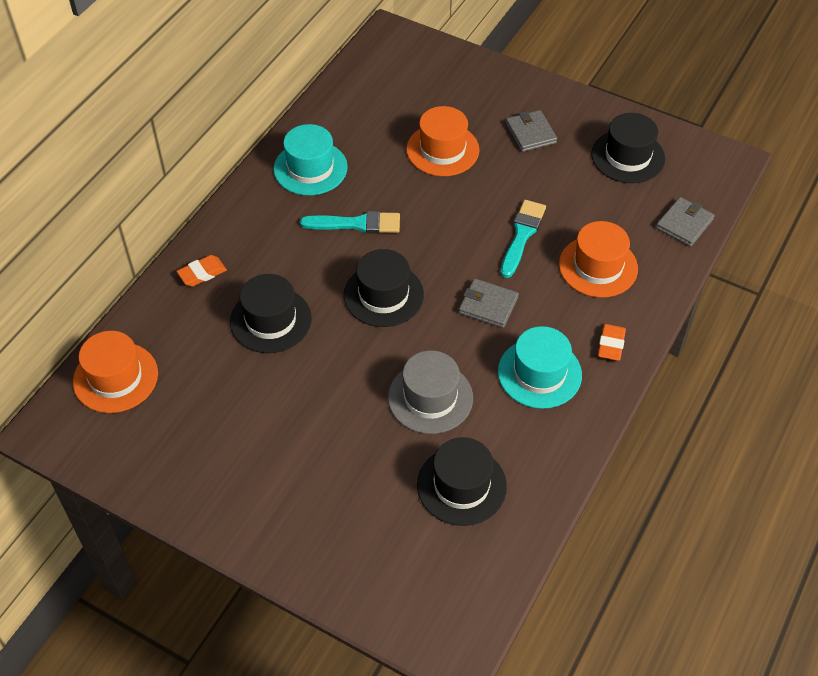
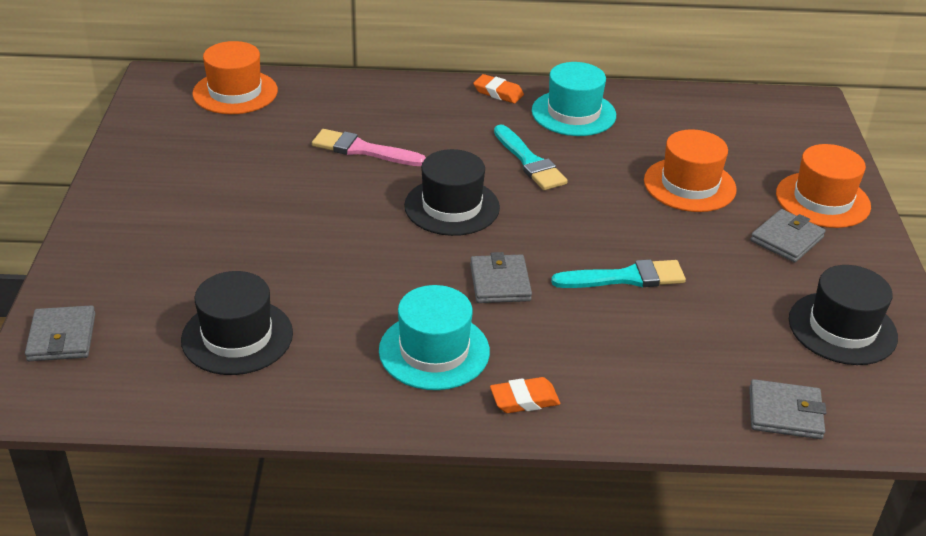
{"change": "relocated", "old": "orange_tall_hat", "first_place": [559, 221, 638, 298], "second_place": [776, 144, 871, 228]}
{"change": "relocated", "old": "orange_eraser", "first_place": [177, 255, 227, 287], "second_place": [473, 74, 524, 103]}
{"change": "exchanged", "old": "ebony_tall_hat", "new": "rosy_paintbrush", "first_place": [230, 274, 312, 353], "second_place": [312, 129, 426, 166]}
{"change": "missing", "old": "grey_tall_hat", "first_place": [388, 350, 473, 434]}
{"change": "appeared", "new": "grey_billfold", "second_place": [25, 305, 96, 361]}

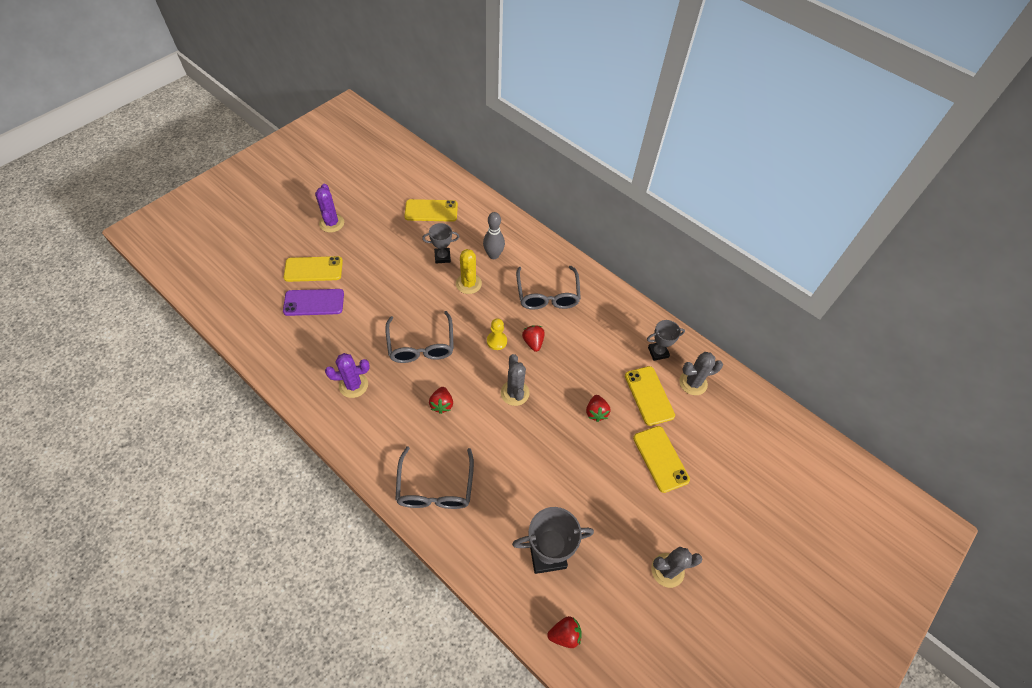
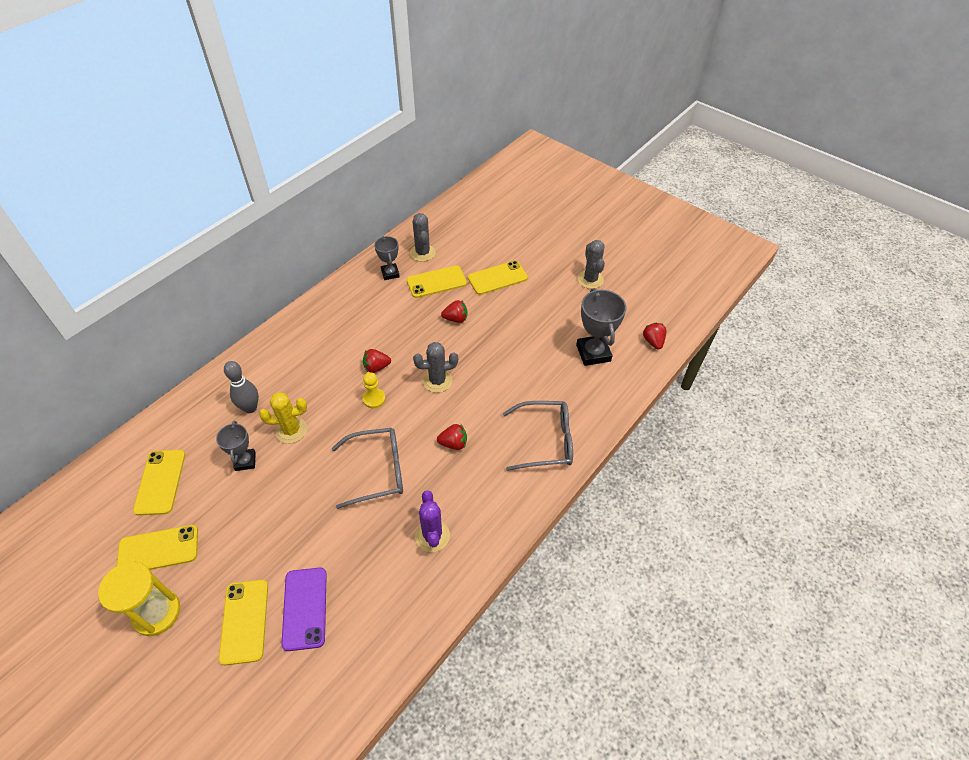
{"change": "exchanged", "old": "violet_saguaro_cactus", "new": "bright_yellow_sandglass", "first_place": [315, 183, 344, 232], "second_place": [98, 562, 180, 636]}
{"change": "missing", "old": "grey_eyeglasses", "first_place": [516, 266, 581, 310]}
{"change": "appeared", "new": "bright_yellow_mobile_phone", "second_place": [116, 525, 198, 570]}

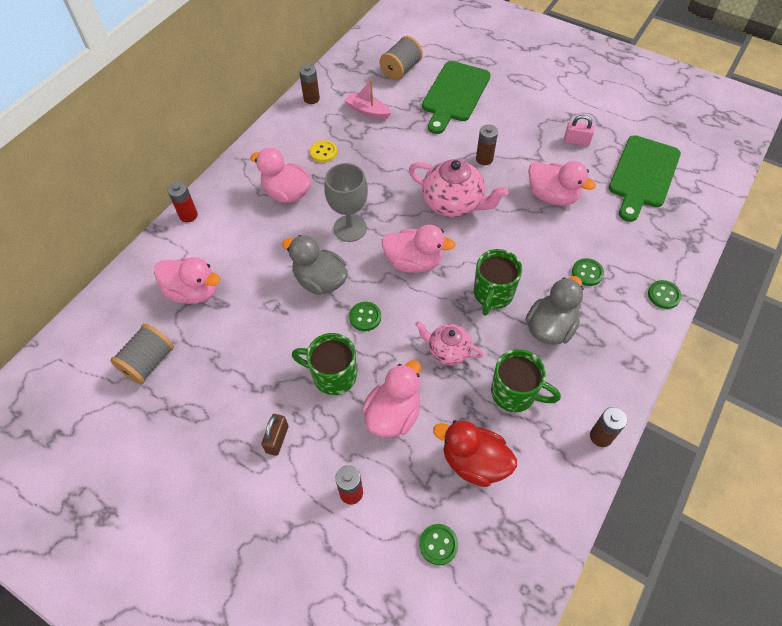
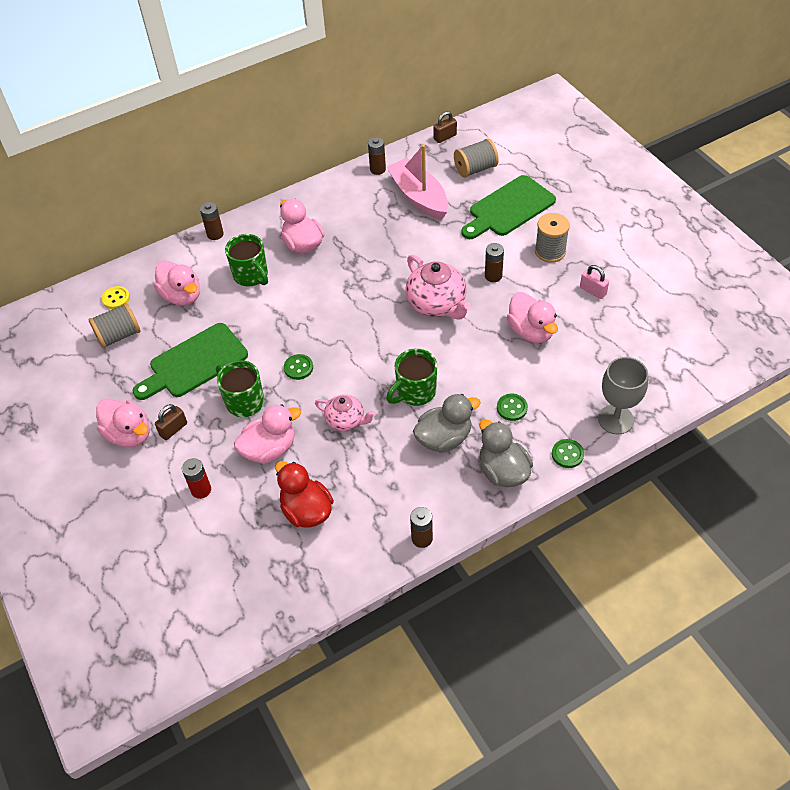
{"change": "size", "old": "rosy_sailboat", "first_place": [344, 80, 391, 119], "second_place": [386, 144, 448, 220], "factor": 1.8}
{"change": "relocated", "old": "emerald_cutting_board", "first_place": [609, 135, 681, 222], "second_place": [133, 323, 248, 400]}
{"change": "relocated", "old": "bright_yellow_sewing_button", "first_place": [310, 140, 337, 163], "second_place": [101, 286, 130, 309]}
{"change": "relocated", "old": "grey_wine_glass", "first_place": [324, 163, 368, 242], "second_place": [598, 357, 648, 434]}
{"change": "colour", "old": "crimson_AA_battery", "new": "brown_AA_battery", "first_place": [168, 181, 198, 222], "second_place": [200, 202, 224, 240]}
{"change": "relocated", "old": "rosy_duck", "first_place": [382, 225, 455, 273], "second_place": [96, 398, 150, 447]}
{"change": "relocated", "old": "grey_duck", "first_place": [282, 235, 348, 295], "second_place": [479, 419, 533, 487]}
{"change": "spun", "old": "rosy_teapot", "first_place": [415, 322, 483, 365], "second_place": [315, 394, 376, 431], "degrees": 150}
{"change": "relocated", "old": "emerald_mug", "first_place": [491, 349, 561, 412], "second_place": [225, 234, 268, 287]}
{"change": "missing", "old": "emerald_sewing_button", "first_place": [419, 524, 458, 565]}
{"change": "appeared", "new": "brown_padlock", "second_place": [433, 111, 457, 143]}
{"change": "appeared", "new": "grey_spool", "second_place": [535, 213, 570, 263]}

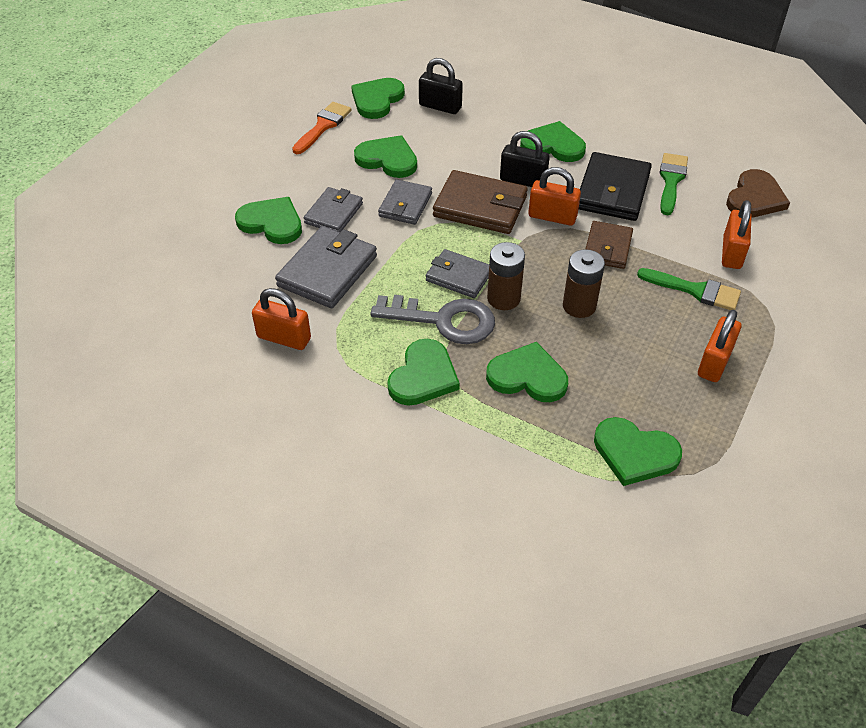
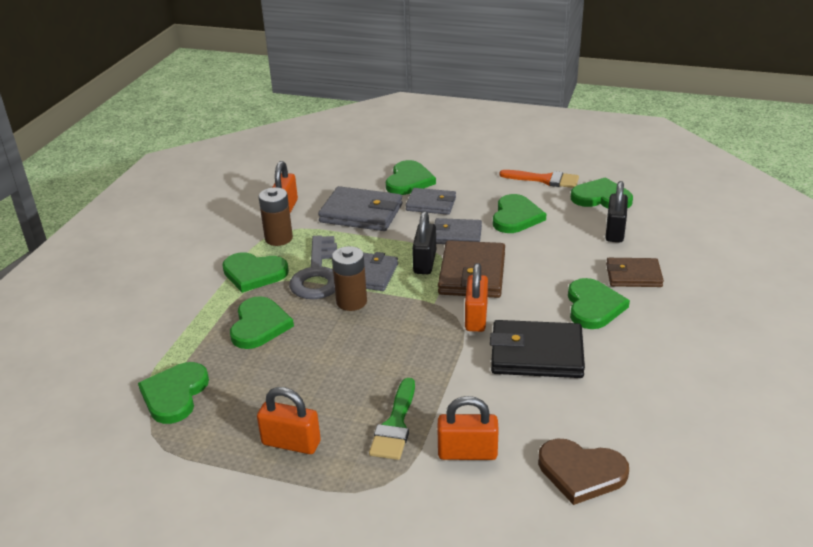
{"change": "relocated", "old": "ebony_padlock", "first_place": [500, 131, 550, 187], "second_place": [412, 211, 436, 274]}
{"change": "missing", "old": "emerald_paintbrush", "first_place": [660, 153, 688, 215]}
{"change": "relocated", "old": "brown_billfold", "first_place": [586, 221, 633, 269], "second_place": [606, 258, 664, 287]}
{"change": "relocated", "old": "brown_AA_battery", "first_place": [563, 249, 605, 318], "second_place": [258, 187, 293, 246]}

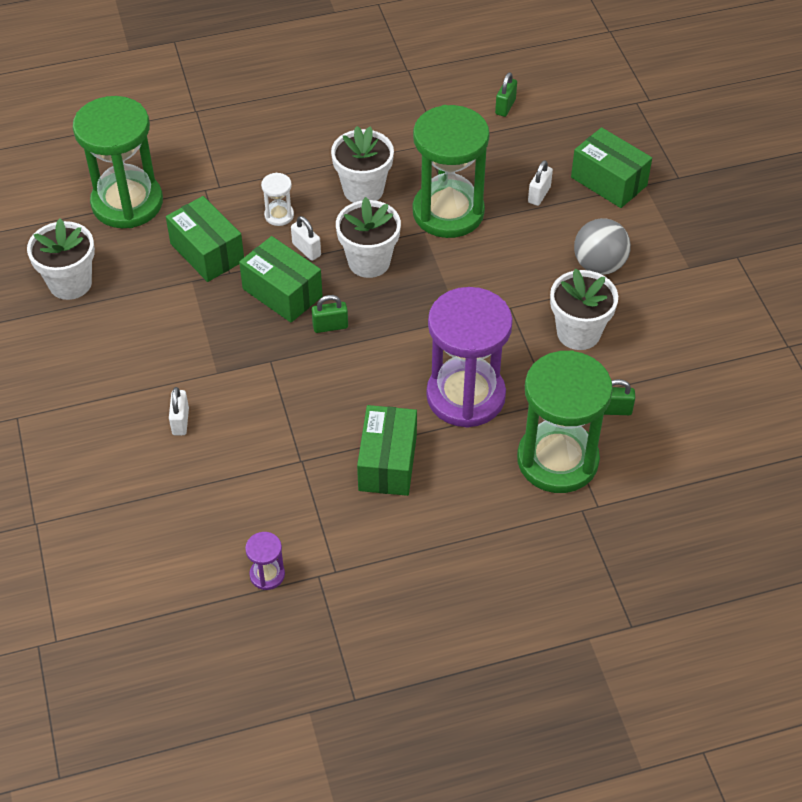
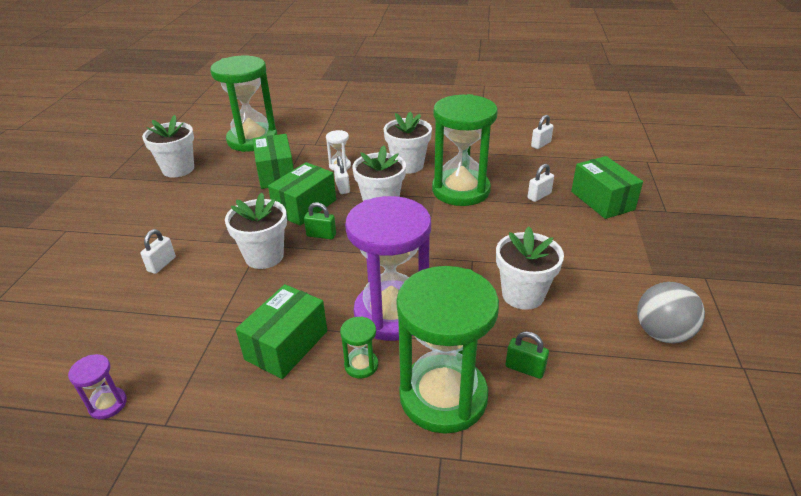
{"change": "colour", "old": "emerald_padlock", "new": "snow-white_padlock", "first_place": [495, 72, 517, 117], "second_place": [531, 115, 554, 149]}
{"change": "relocated", "old": "grey_play_ball", "first_place": [574, 218, 631, 275], "second_place": [637, 282, 705, 343]}
{"change": "spun", "old": "emerald_package", "first_place": [239, 236, 323, 323], "second_place": [268, 162, 336, 226], "degrees": 60}
{"change": "appeared", "new": "snow-white_plant_pot", "second_place": [225, 193, 287, 269]}
{"change": "appeared", "new": "emerald_sandglass", "second_place": [340, 316, 378, 378]}

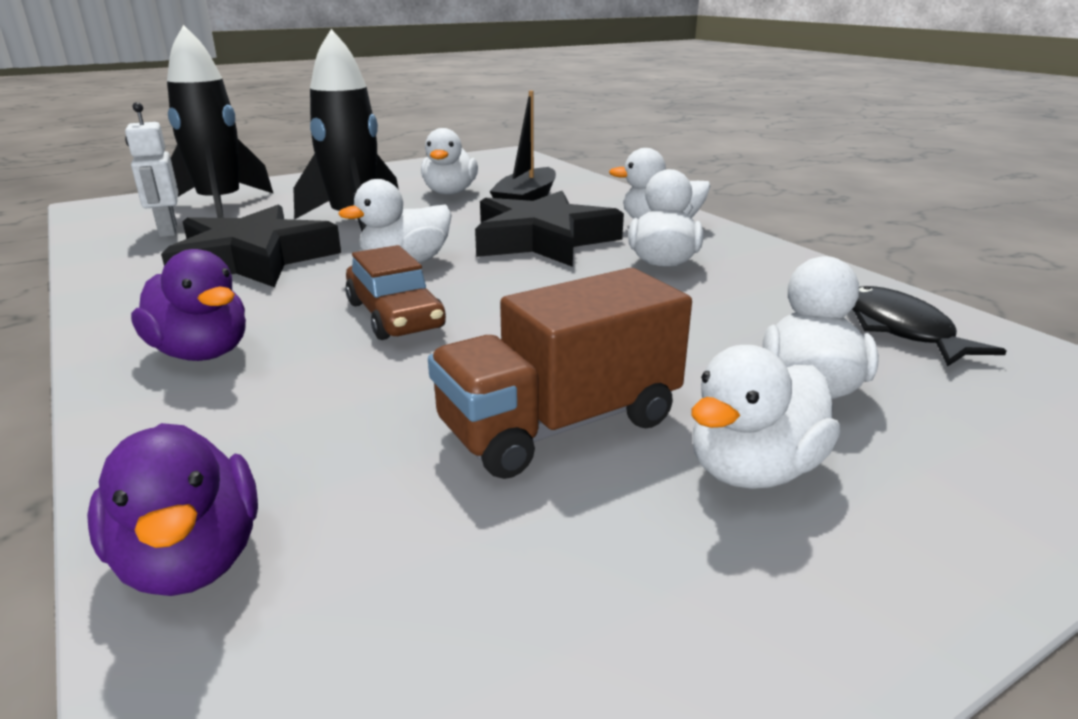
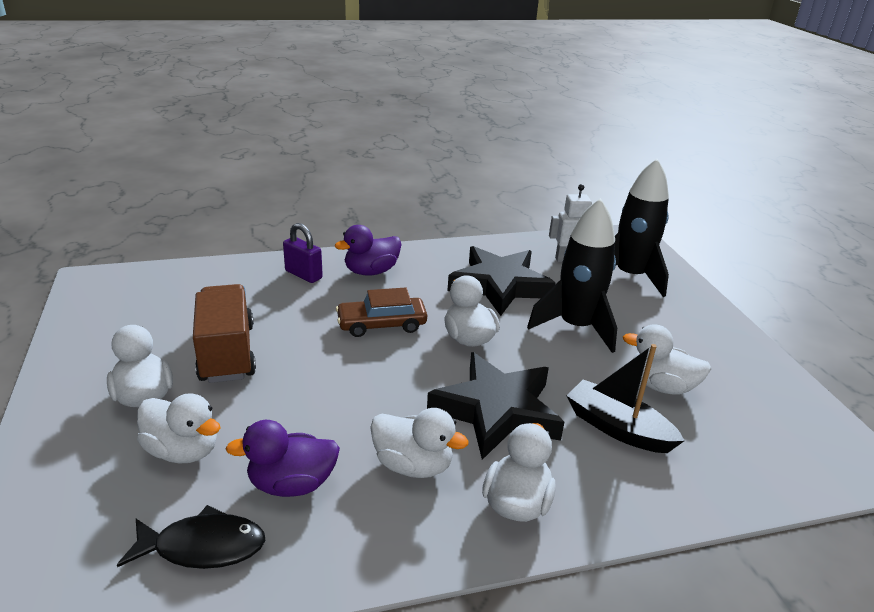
{"change": "relocated", "old": "violet_duck", "first_place": [87, 423, 258, 596], "second_place": [225, 420, 340, 497]}
{"change": "appeared", "new": "violet_padlock", "second_place": [283, 223, 323, 283]}

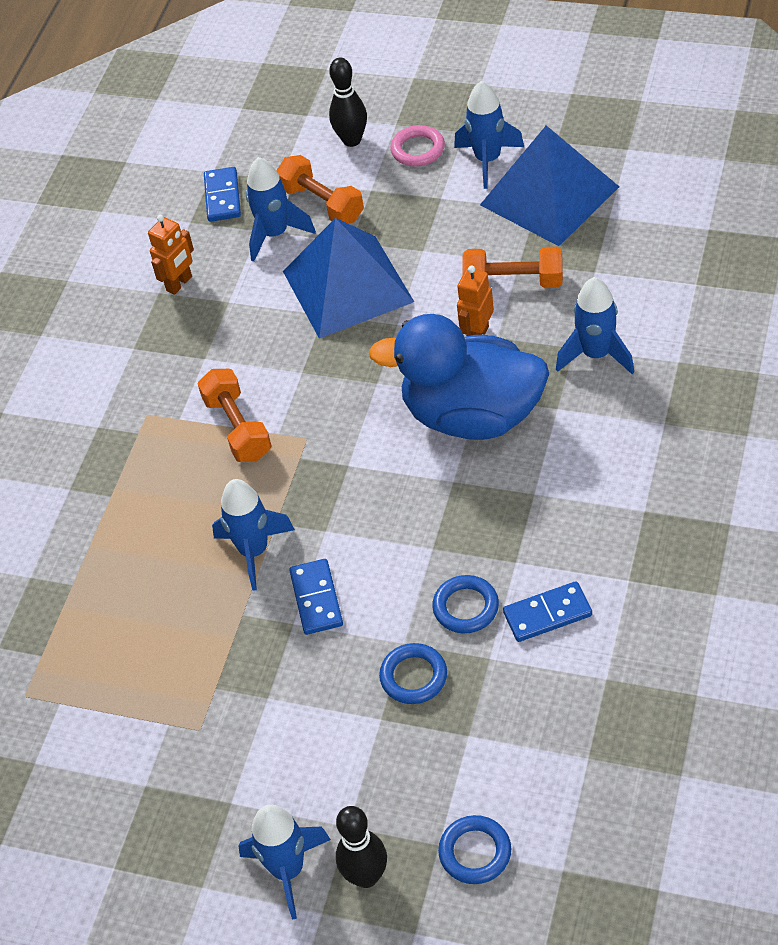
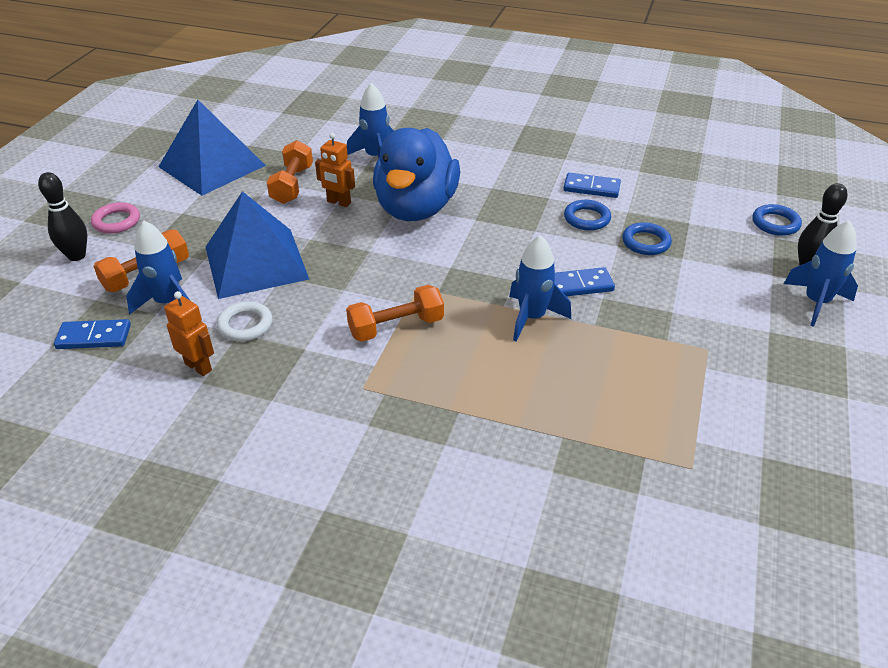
{"change": "missing", "old": "blue_rocket", "first_place": [454, 81, 524, 189]}
{"change": "spun", "old": "blue_domino_tile", "first_place": [503, 581, 592, 642], "second_place": [564, 173, 621, 198], "degrees": -60}
{"change": "appeared", "new": "snow-white_hoop", "second_place": [217, 301, 273, 341]}

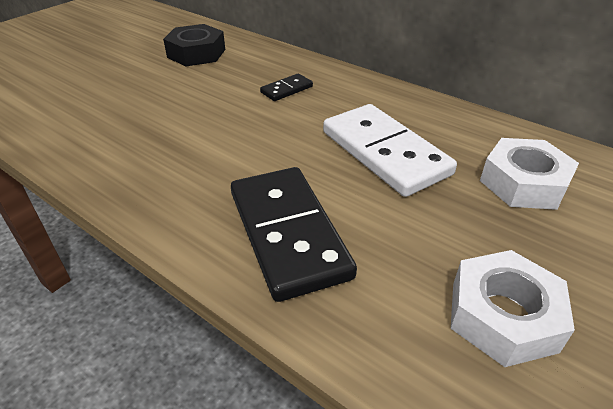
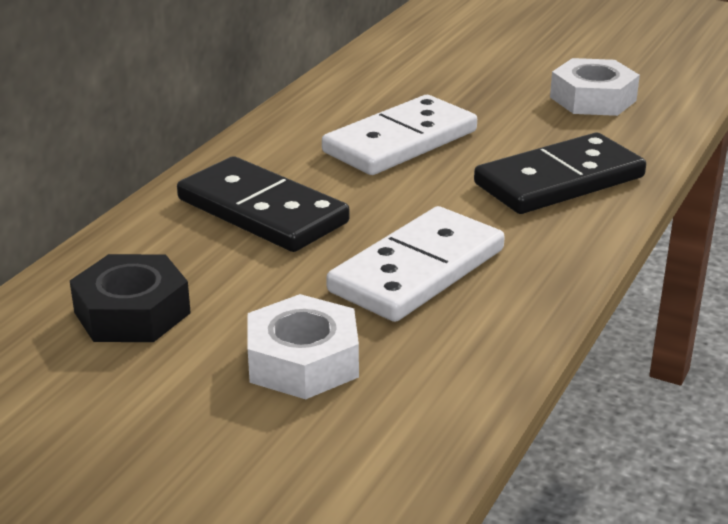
{"change": "size", "old": "ebony_domino_tile", "first_place": [260, 73, 313, 101], "second_place": [177, 156, 350, 252], "factor": 2.2}
{"change": "relocated", "old": "snow-white_hex_nut", "first_place": [480, 138, 579, 210], "second_place": [248, 294, 359, 399]}
{"change": "appeared", "new": "snow-white_domino_tile", "second_place": [326, 206, 505, 322]}

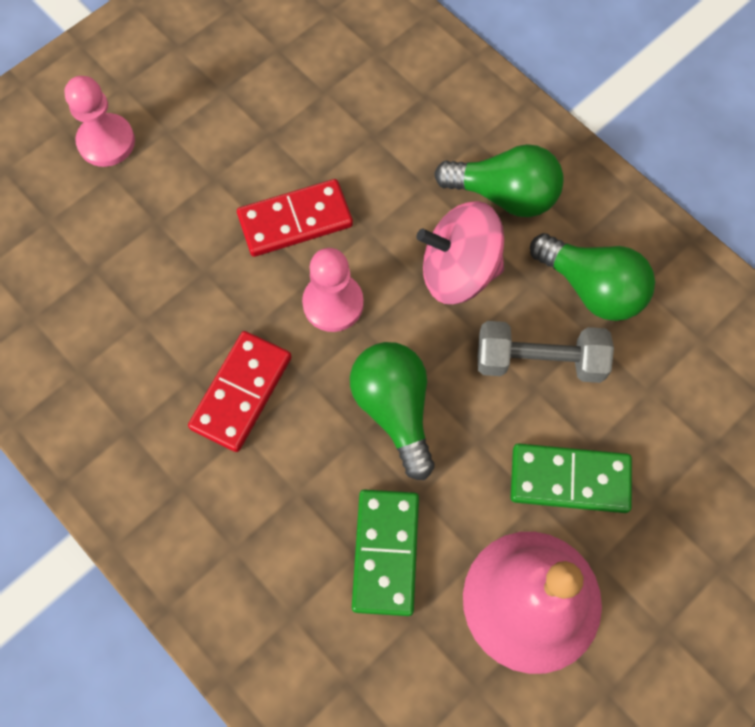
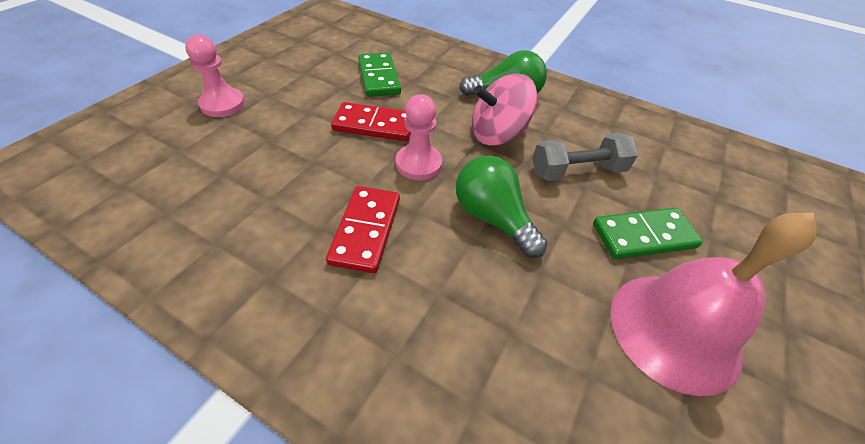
{"change": "spun", "old": "crimson_domino_tile", "first_place": [237, 179, 353, 257], "second_place": [331, 102, 411, 141], "degrees": 45}
{"change": "missing", "old": "emerald_bulb", "first_place": [530, 233, 655, 321]}
{"change": "relocated", "old": "emerald_domino_tile", "first_place": [352, 490, 419, 616], "second_place": [358, 52, 401, 97]}

